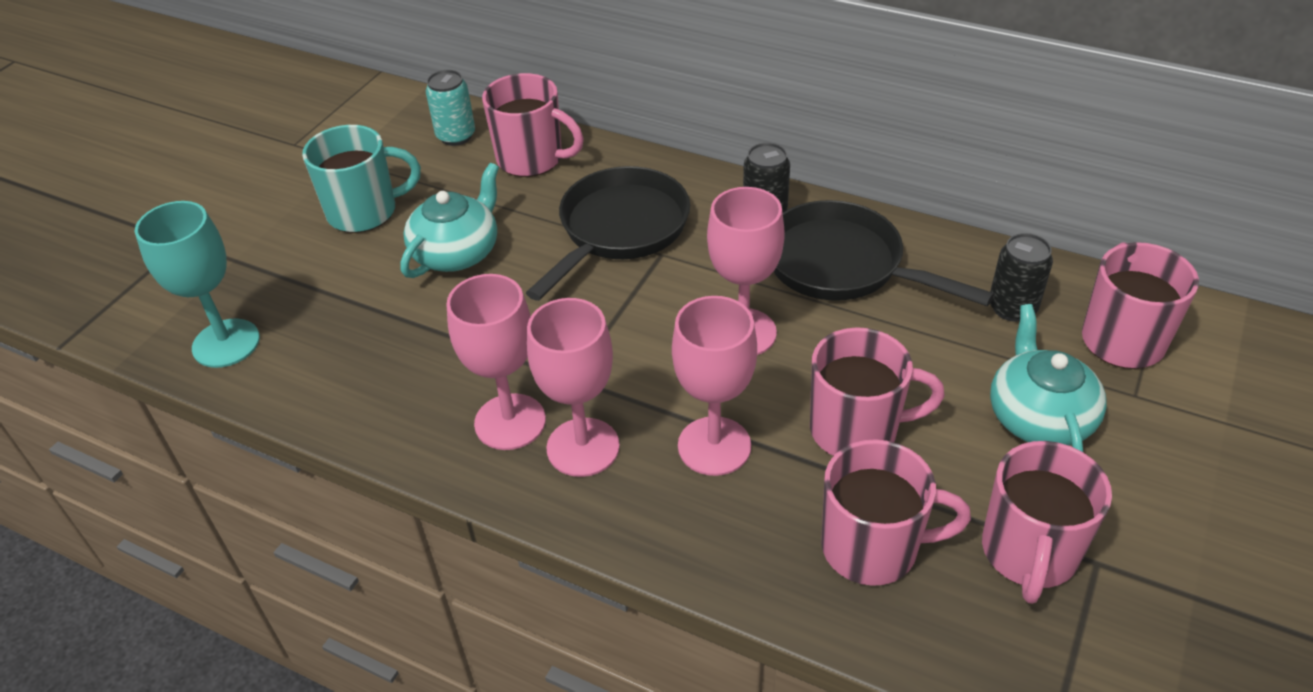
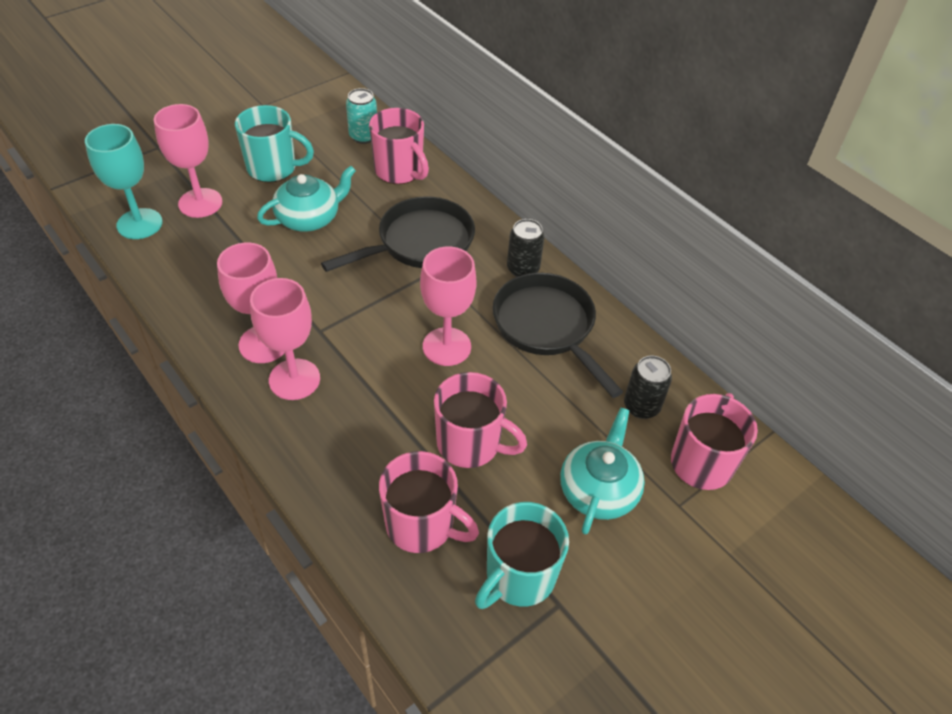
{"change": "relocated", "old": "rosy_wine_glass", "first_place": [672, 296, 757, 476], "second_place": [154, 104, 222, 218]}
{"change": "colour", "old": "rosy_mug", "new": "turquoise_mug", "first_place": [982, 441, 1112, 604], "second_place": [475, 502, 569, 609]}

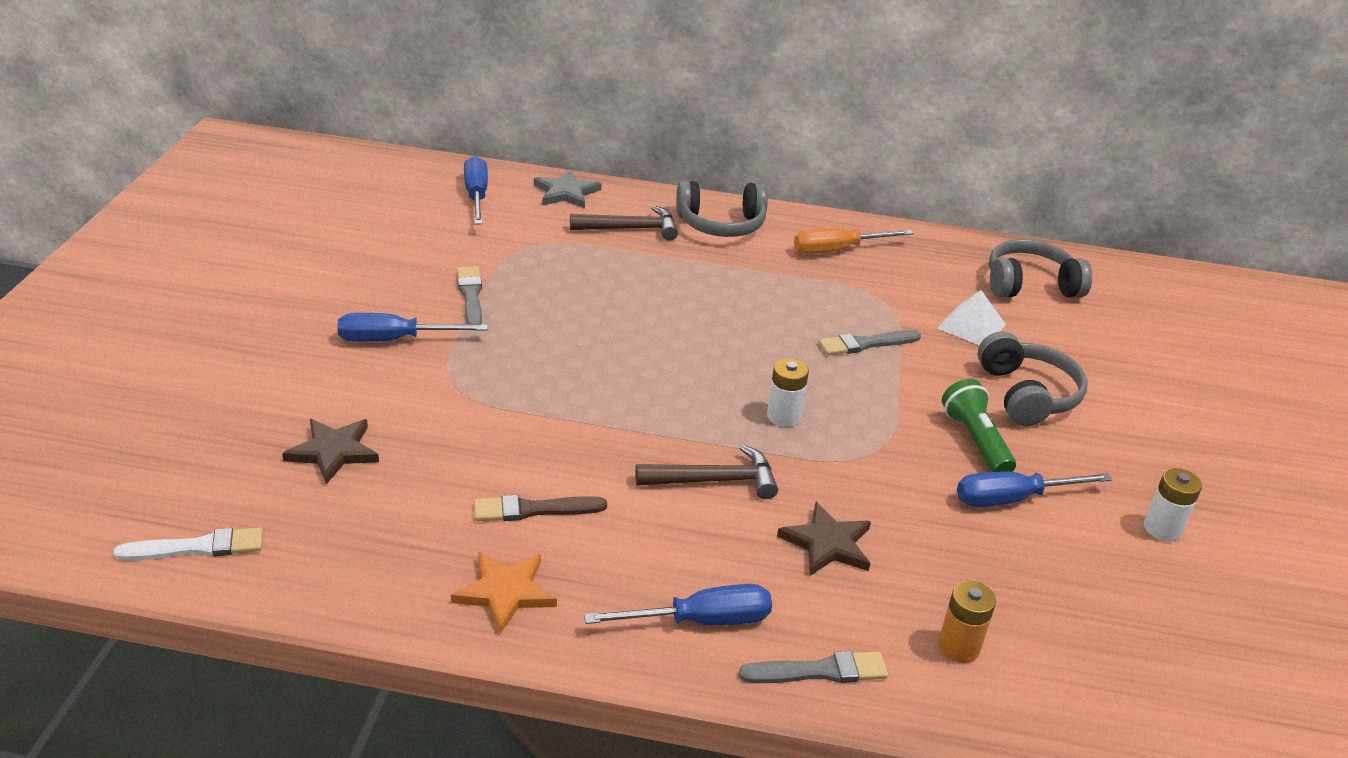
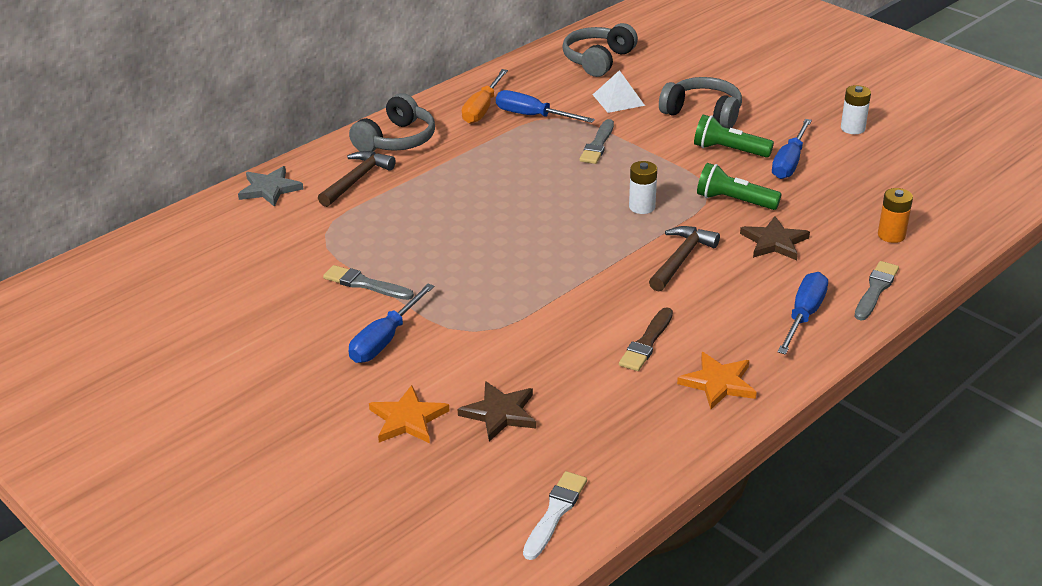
{"change": "relocated", "old": "blue_hand_screwdriver", "first_place": [464, 156, 488, 224], "second_place": [496, 90, 595, 123]}
{"change": "appeared", "new": "emerald_flashlight", "second_place": [697, 163, 782, 210]}
{"change": "appeared", "new": "orange_star_shape", "second_place": [369, 385, 449, 443]}

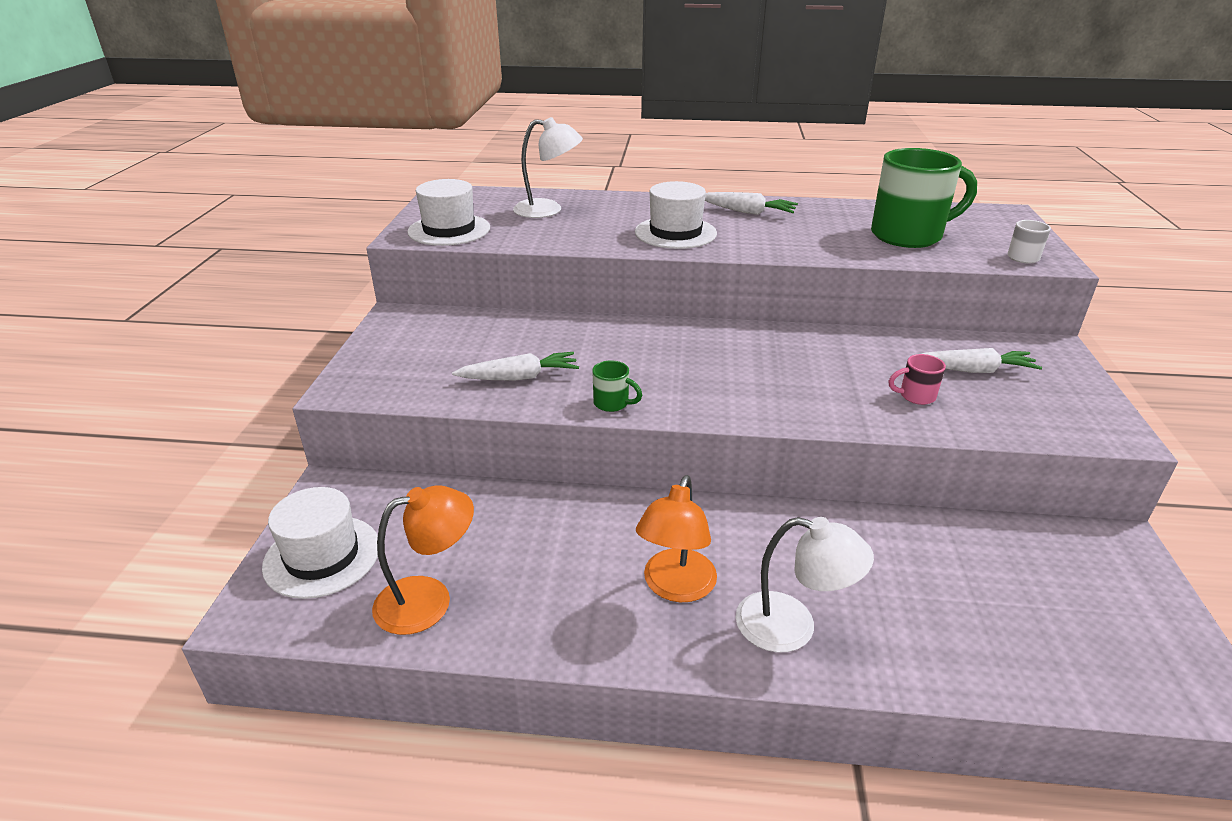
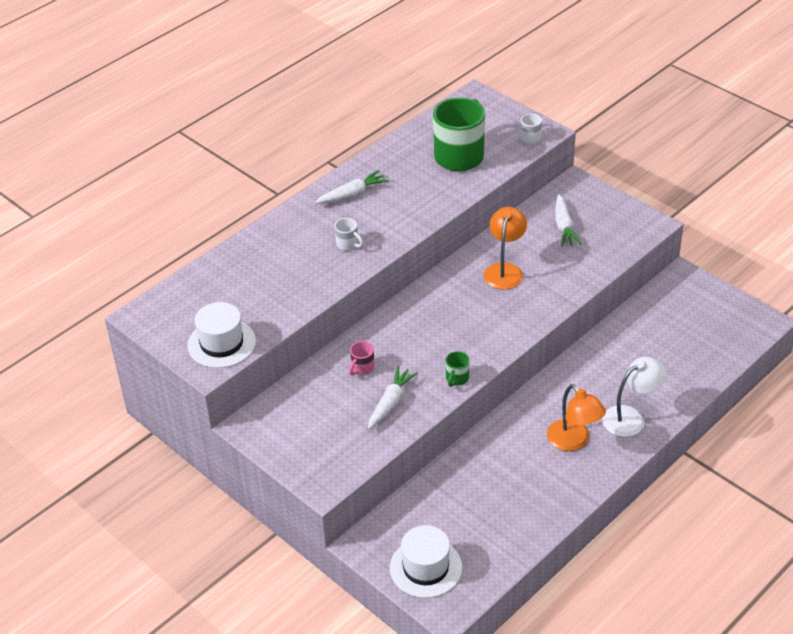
{"change": "missing", "old": "snow-white_lamp", "first_place": [513, 117, 583, 218]}
{"change": "exchanged", "old": "snow-white_tall_hat", "new": "snow-white_mug", "first_place": [635, 181, 717, 249], "second_place": [334, 218, 363, 250]}
{"change": "spun", "old": "snow-white_toy_carrot", "first_place": [922, 348, 1042, 373], "second_place": [555, 194, 582, 247], "degrees": 135}
{"change": "relocated", "old": "rosy_mug", "first_place": [889, 354, 946, 405], "second_place": [349, 341, 375, 375]}
{"change": "spun", "old": "emerald_mug", "first_place": [592, 360, 642, 412], "second_place": [446, 351, 470, 387], "degrees": 135}
{"change": "relocated", "old": "orange_lamp", "first_place": [372, 485, 474, 635], "second_place": [484, 207, 527, 290]}

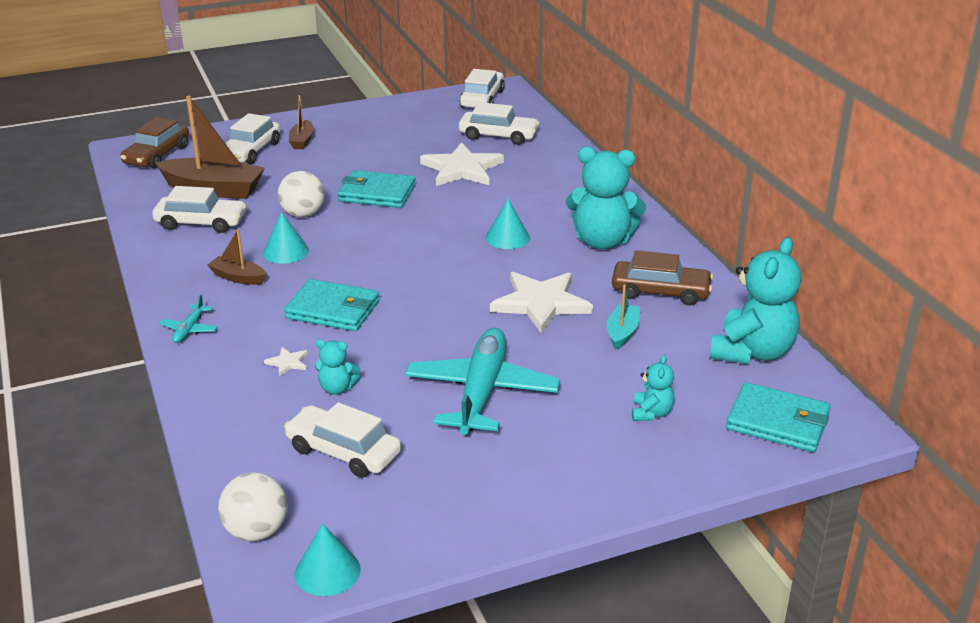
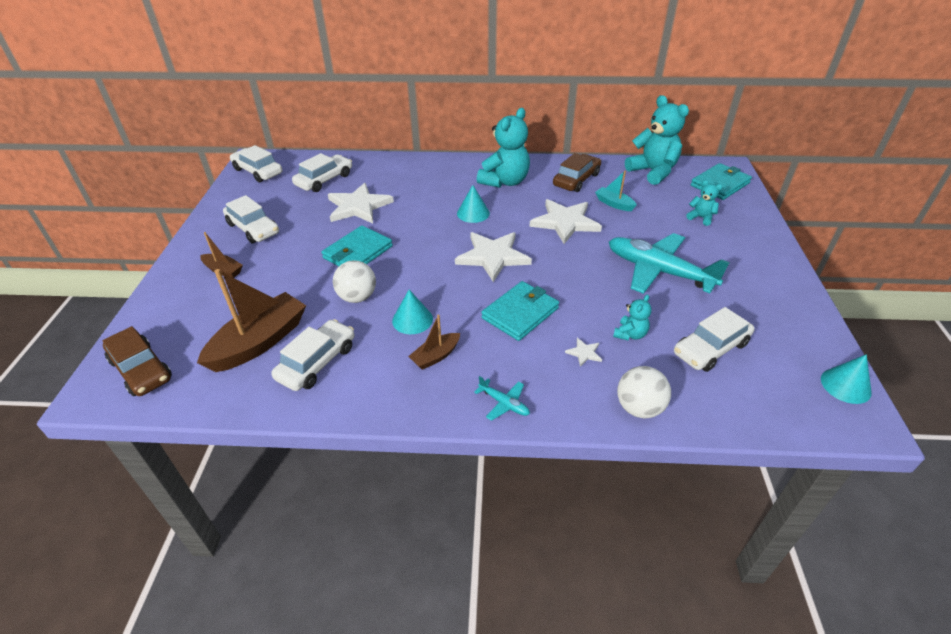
{"change": "relocated", "old": "snow-white_toy_car", "first_place": [225, 113, 280, 164], "second_place": [223, 195, 279, 243]}
{"change": "relocated", "old": "snow-white_play_ball", "first_place": [218, 472, 288, 541], "second_place": [617, 366, 671, 418]}
{"change": "appeared", "new": "snow-white_star_shape", "second_place": [455, 232, 532, 282]}

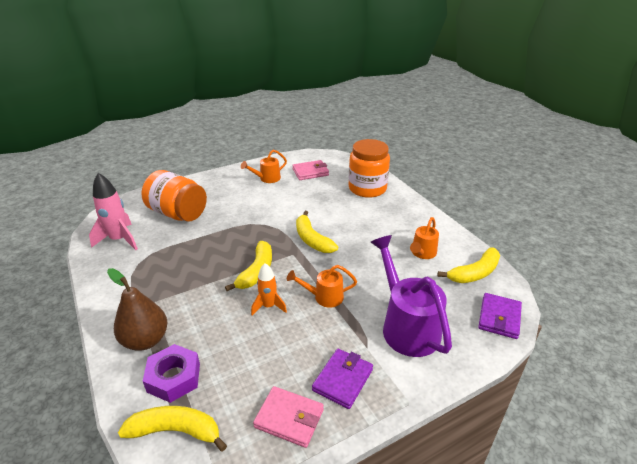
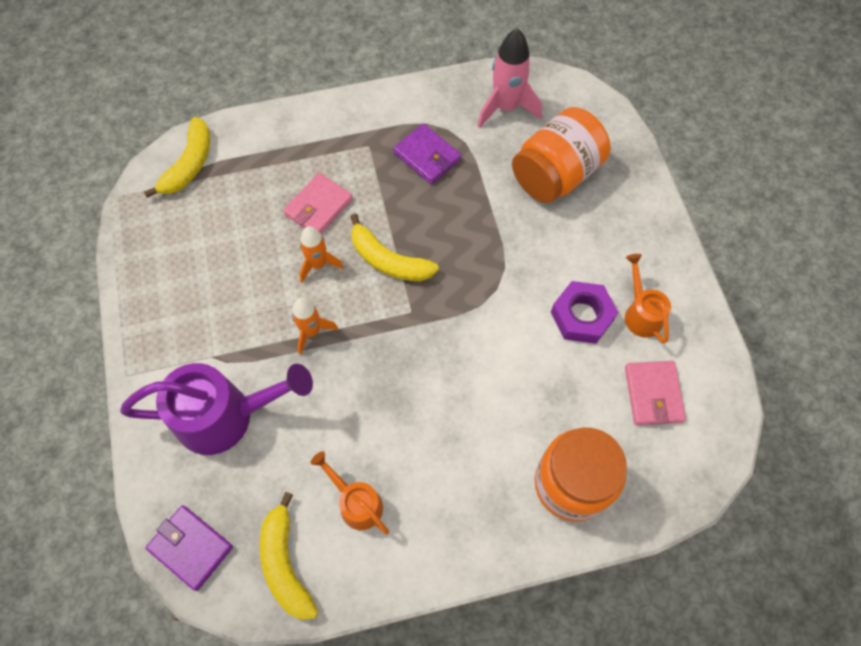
{"change": "missing", "old": "bright_yellow_banana_fruit", "first_place": [296, 211, 338, 253]}
{"change": "exchanged", "old": "orange_watering_can", "new": "orange_rocket", "first_place": [287, 265, 357, 308], "second_place": [292, 298, 338, 355]}
{"change": "missing", "old": "brown_toy_pear", "first_place": [107, 268, 168, 351]}
{"change": "relocated", "old": "violet_hex_nut", "first_place": [143, 344, 200, 403], "second_place": [551, 281, 618, 344]}
{"change": "relocated", "old": "violet_billfold", "first_place": [312, 349, 373, 409], "second_place": [393, 124, 461, 184]}
{"change": "relocated", "old": "rosy_billfold", "first_place": [253, 386, 324, 448], "second_place": [283, 173, 353, 234]}

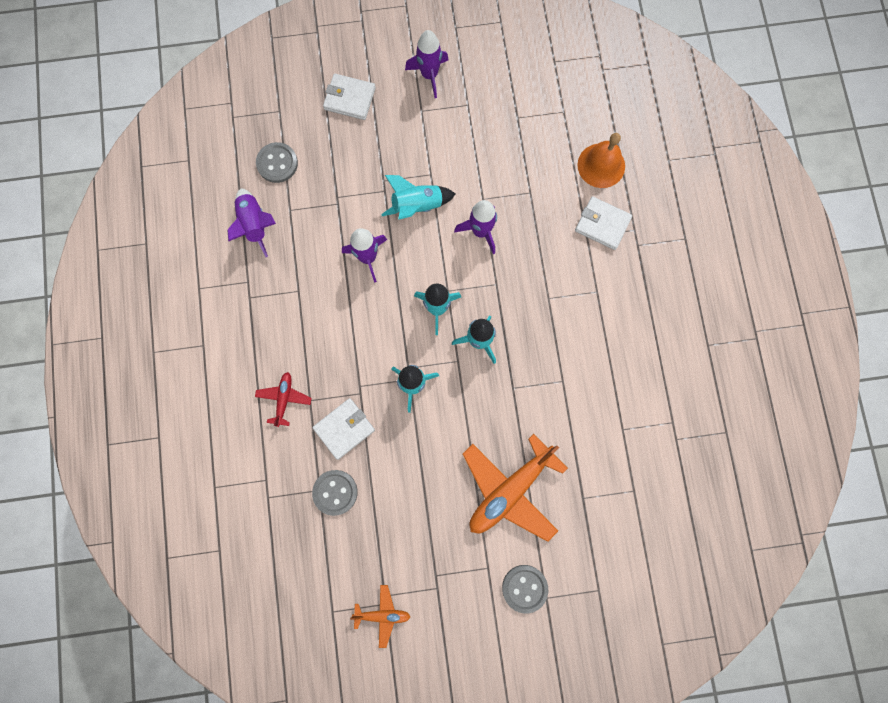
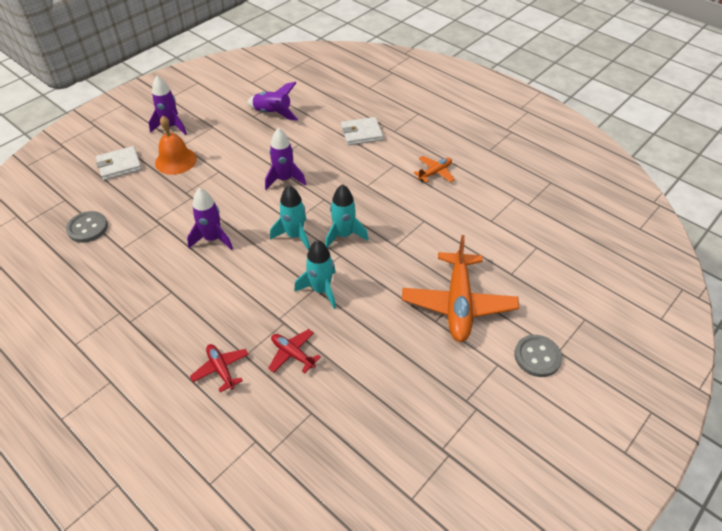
{"change": "relocated", "old": "orange_school_bell", "first_place": [578, 133, 625, 188], "second_place": [155, 116, 197, 175]}
{"change": "missing", "old": "turquoise_rocket", "first_place": [381, 175, 455, 220]}
{"change": "relocated", "old": "violet_rocket", "first_place": [228, 188, 276, 257], "second_place": [247, 82, 298, 121]}
{"change": "exchanged", "old": "snow-white_billfold", "new": "crimson_toy_plane", "first_place": [313, 398, 375, 460], "second_place": [268, 329, 321, 373]}
{"change": "missing", "old": "grey_sewing_button", "first_place": [312, 470, 358, 516]}
{"change": "relocated", "old": "orange_toy_plane", "first_place": [350, 585, 411, 648], "second_place": [414, 156, 455, 183]}

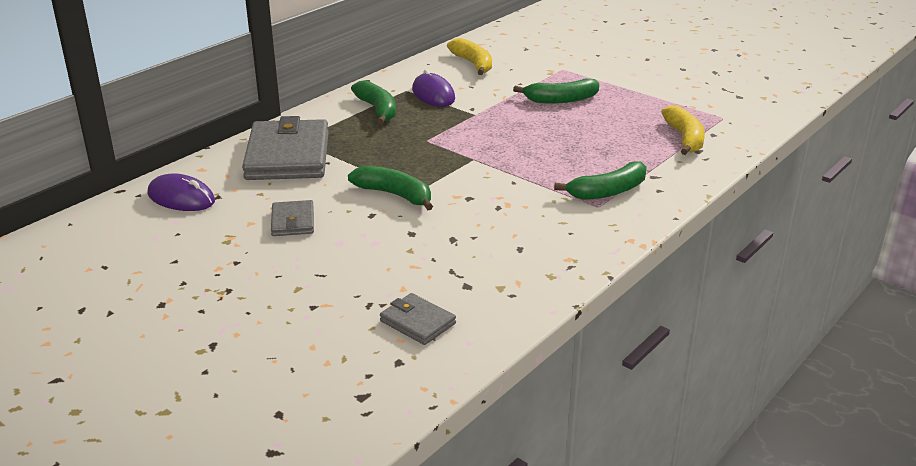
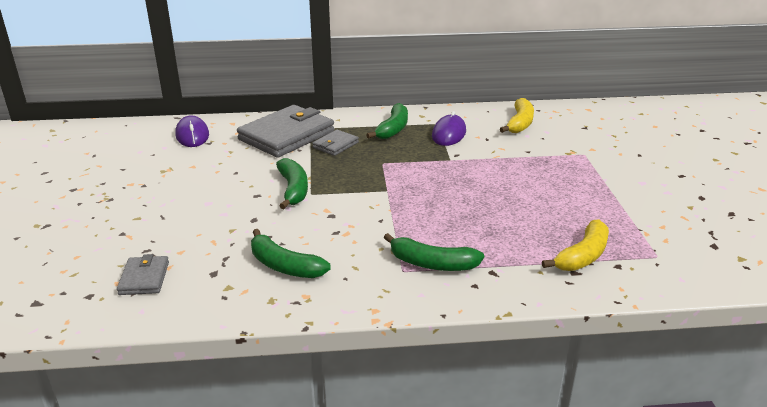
{"change": "relocated", "old": "emerald_banana_fruit", "first_place": [513, 79, 599, 104], "second_place": [251, 229, 331, 278]}
{"change": "relocated", "old": "grey_billfold", "first_place": [271, 200, 314, 236], "second_place": [312, 130, 359, 156]}

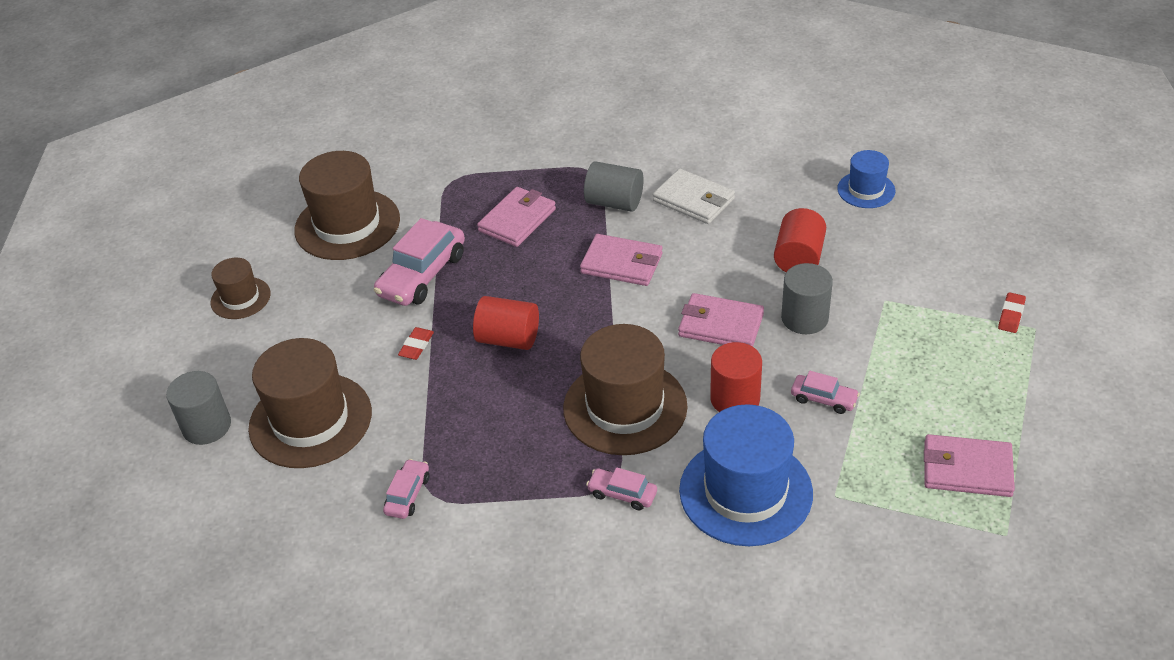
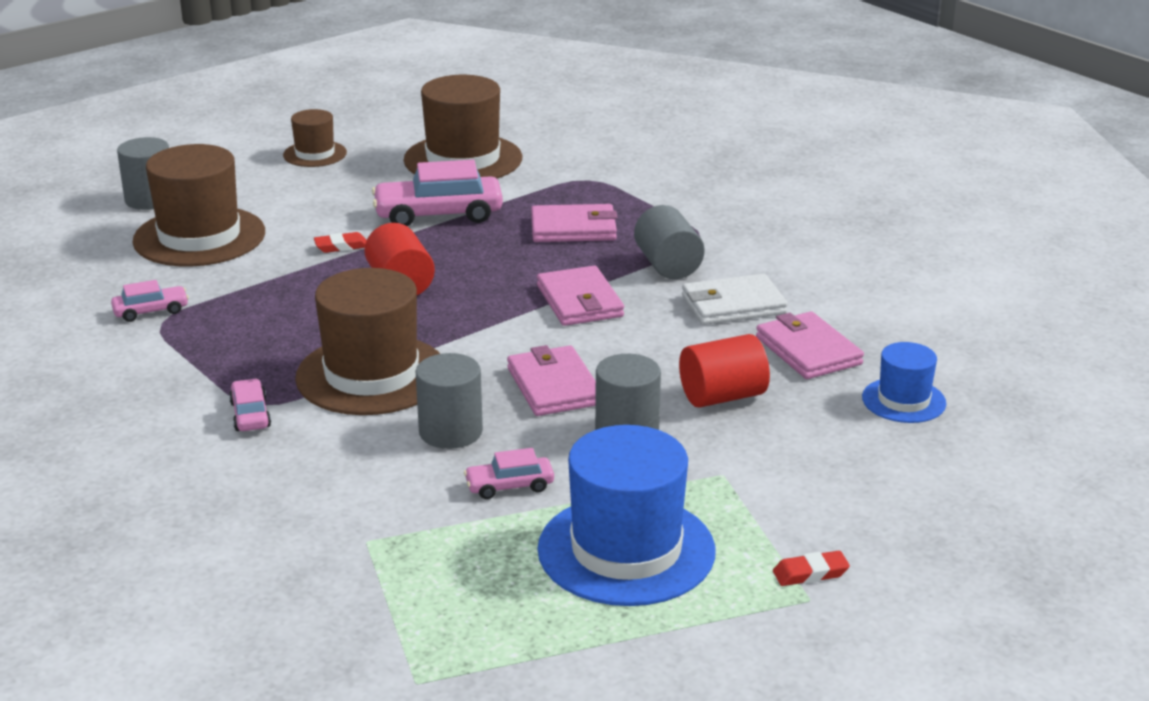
{"change": "spun", "old": "snow-white_billfold", "first_place": [653, 169, 735, 224], "second_place": [682, 274, 788, 325], "degrees": 75}
{"change": "colour", "old": "crimson_cylinder", "new": "grey_cylinder", "first_place": [710, 342, 762, 412], "second_place": [416, 353, 483, 449]}
{"change": "spun", "old": "rosy_toy_car", "first_place": [791, 371, 860, 414], "second_place": [464, 448, 554, 499], "degrees": 90}
{"change": "relocated", "old": "blue_tall_hat", "first_place": [679, 404, 813, 546], "second_place": [537, 425, 716, 606]}
{"change": "relocated", "old": "rosy_billfold", "first_place": [924, 434, 1015, 497], "second_place": [756, 311, 864, 379]}

